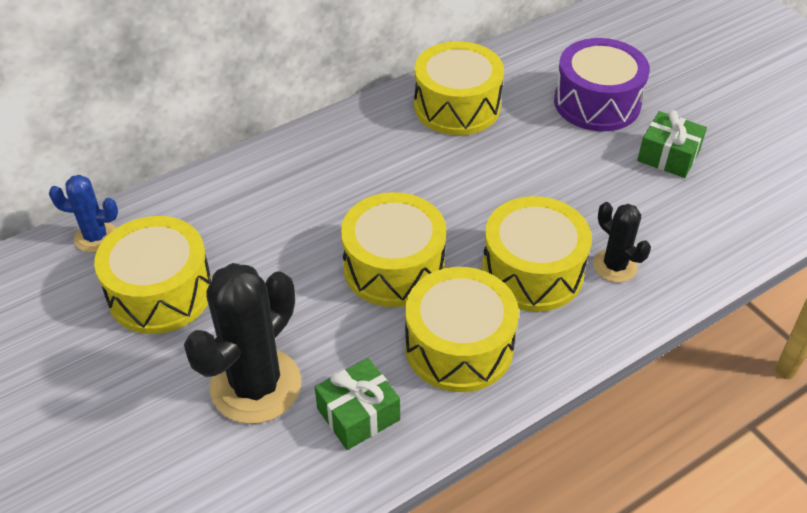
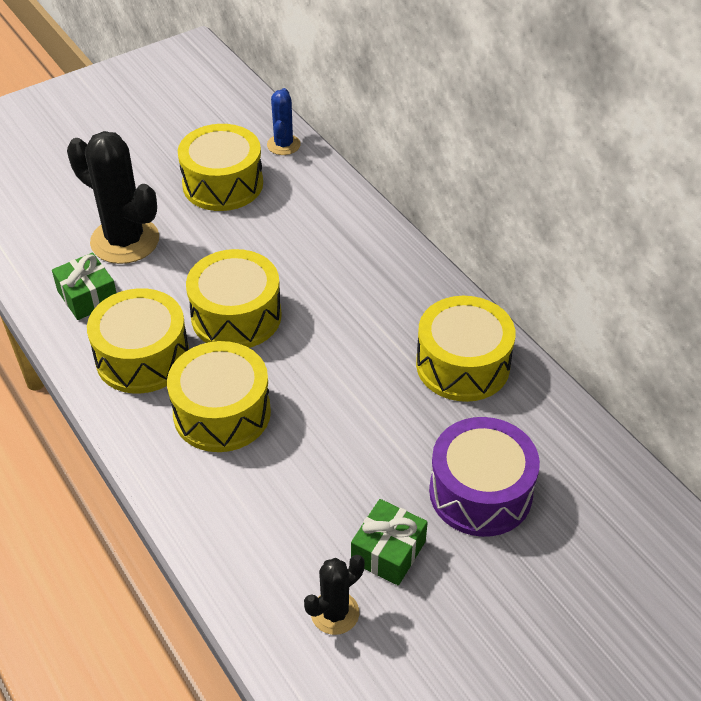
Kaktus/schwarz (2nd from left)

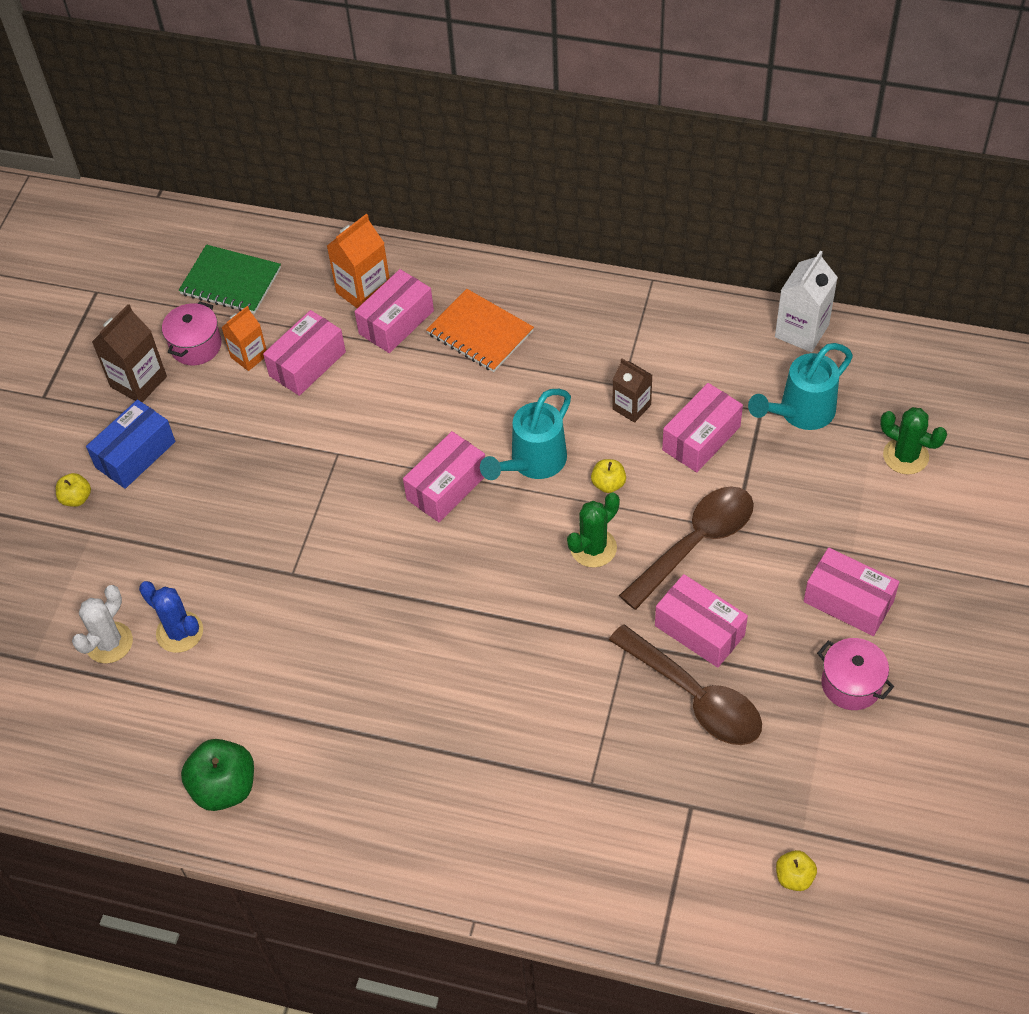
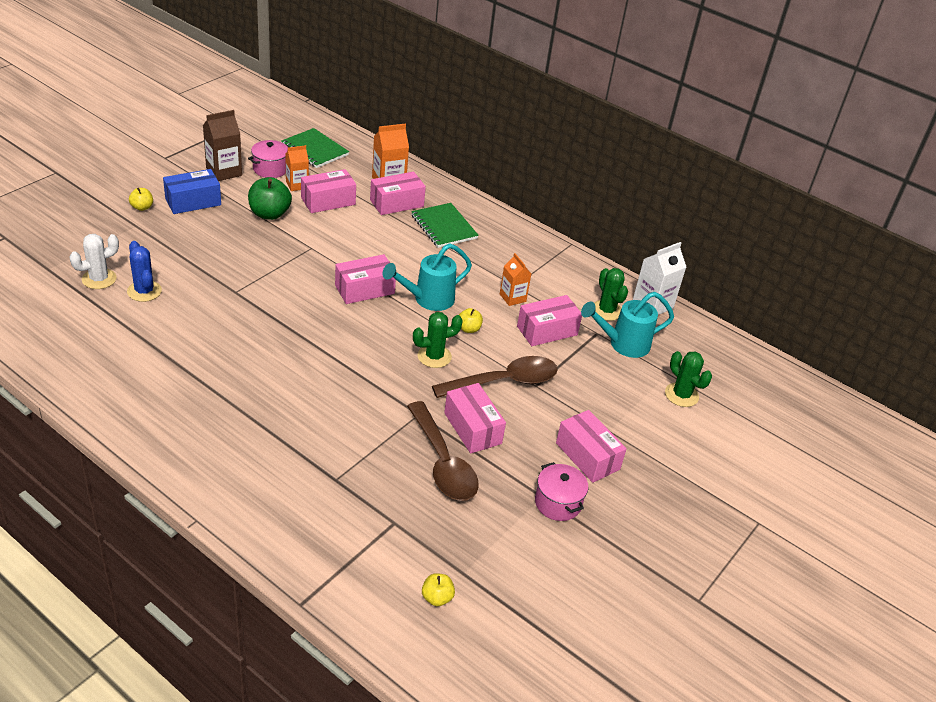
Apfel/grün
Notizbuch/grün (2nd from left)
Getränkekarton/orange (3rd from left)
Kaktus/grün (2nd from left)

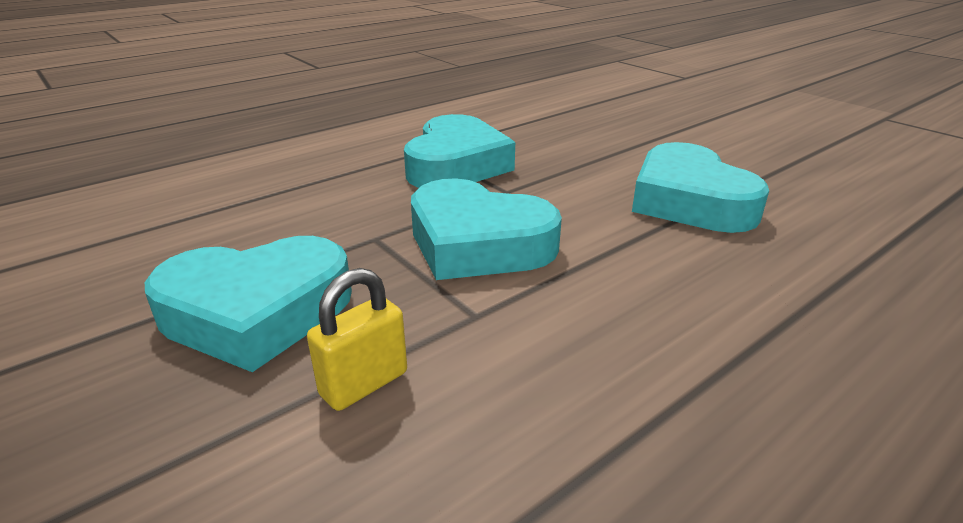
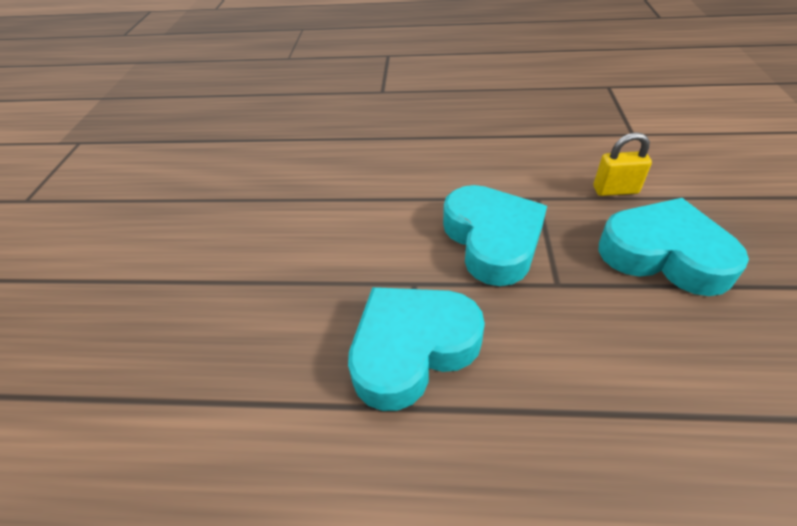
Herz/türkis (4th from left in the first image)

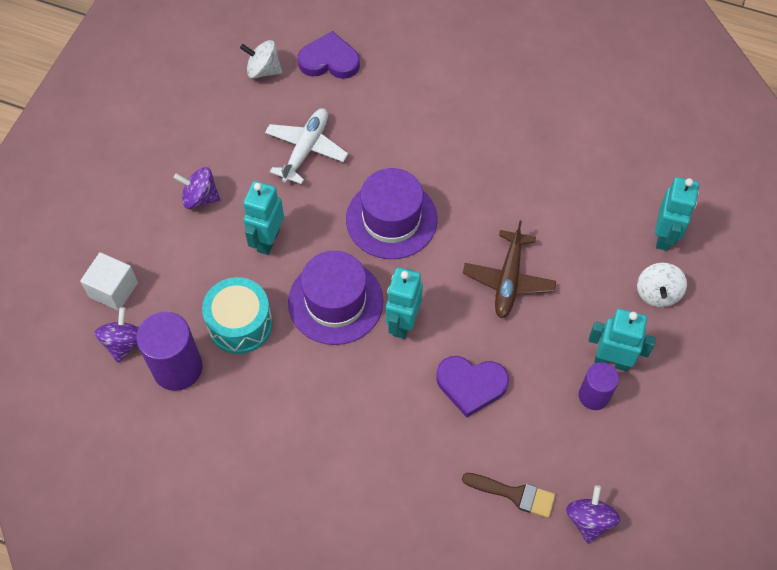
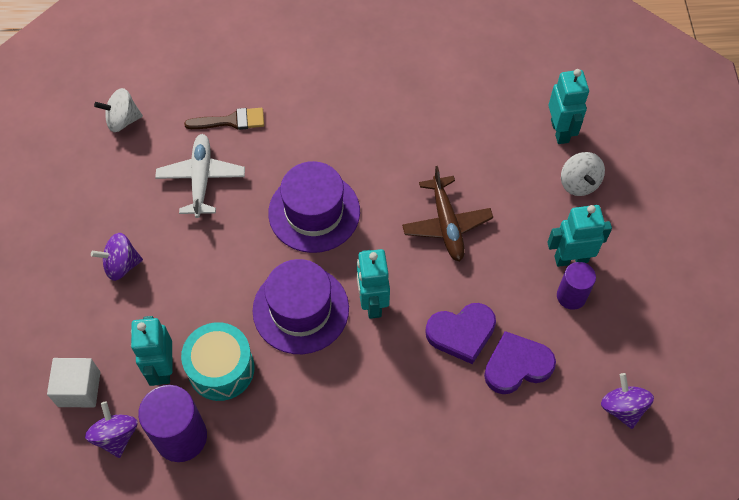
Roboter/türkis (1st from left)
Herz/lila (2nd from left)
Pinsel/braun

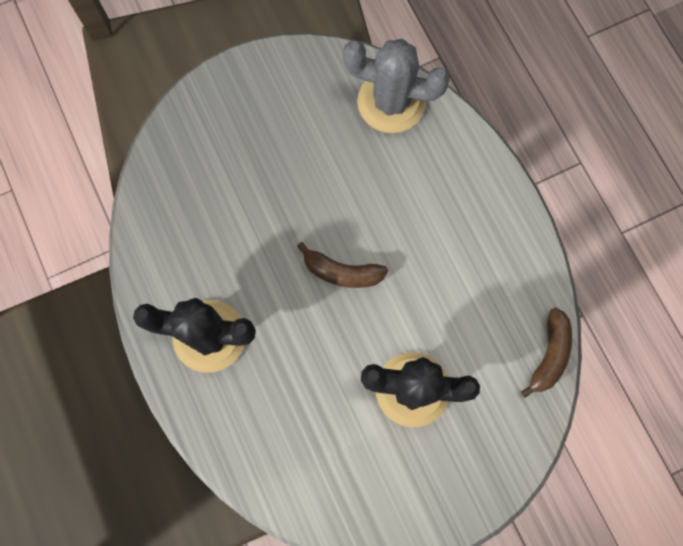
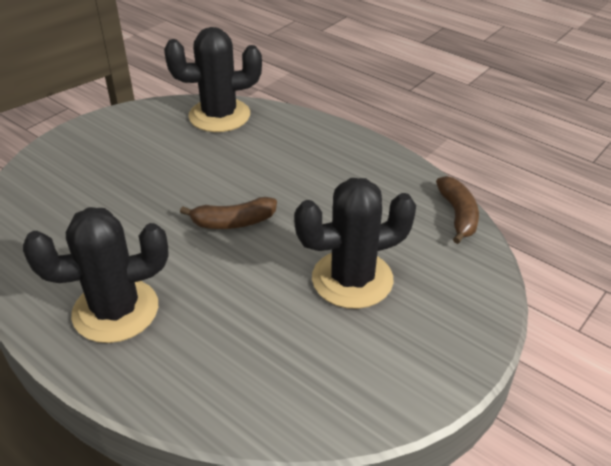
Kaktus/schwarz (2nd from left)

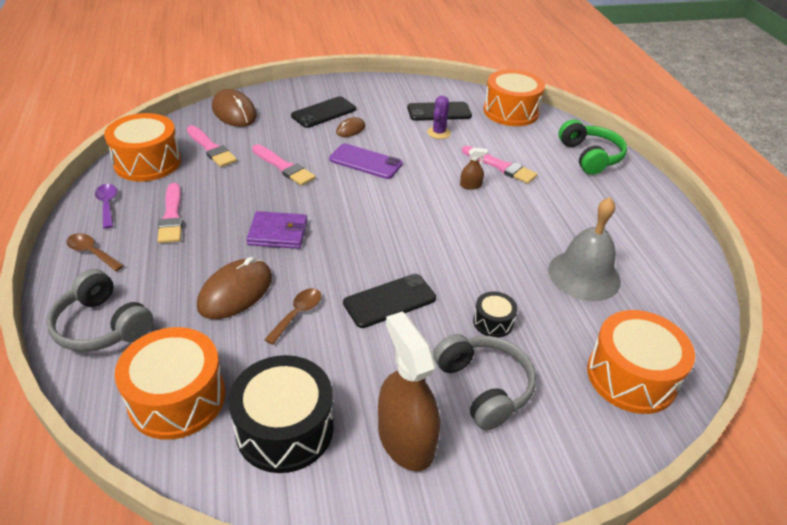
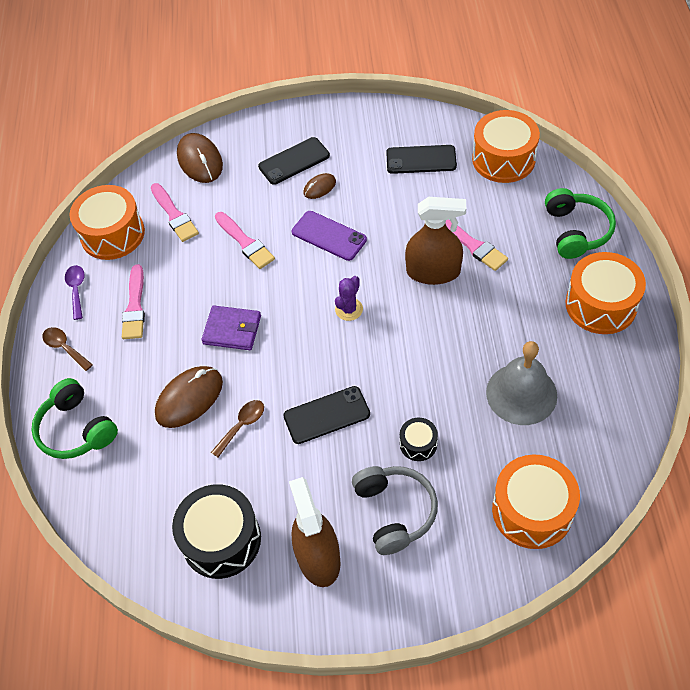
Kopfhörer/grün (1st from left)
Trommel/orange (4th from left)
Kaktus/lila
Sprühflasche/braun (2nd from left)

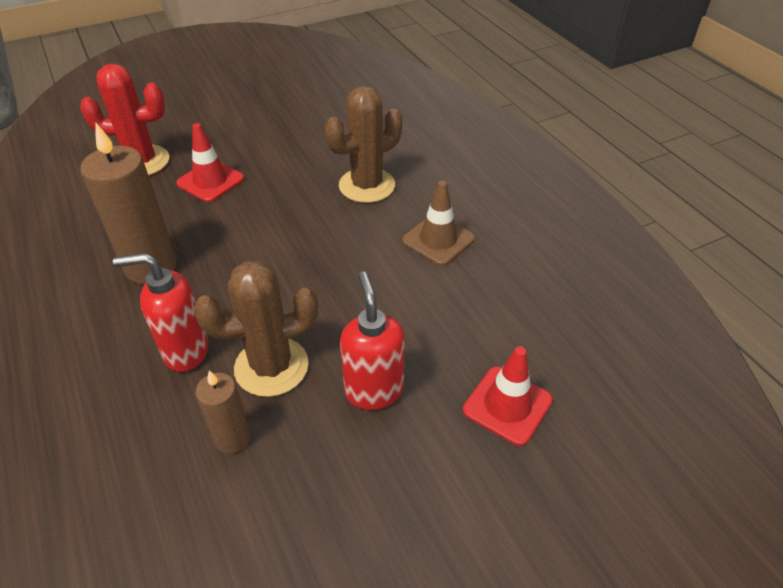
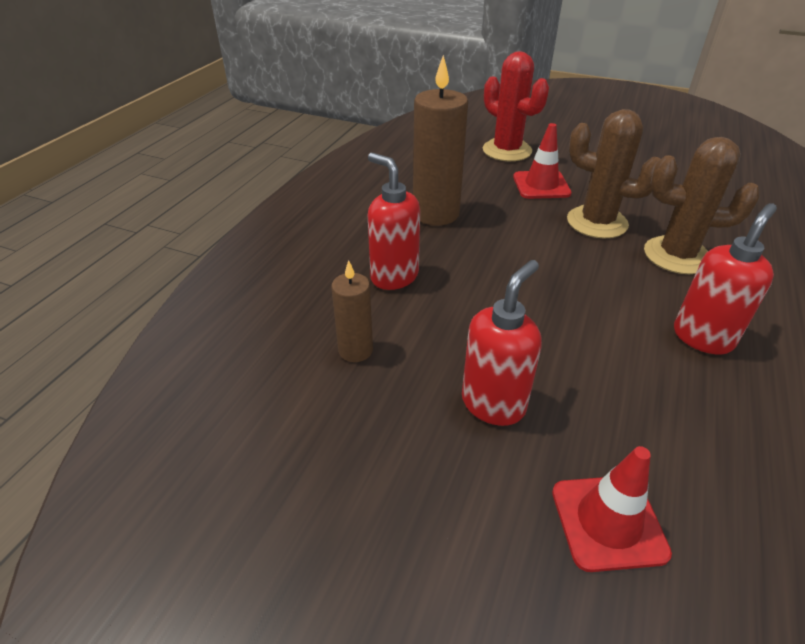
Kaktus/braun (1st from left)
Seifenspender/rot (3rd from left)

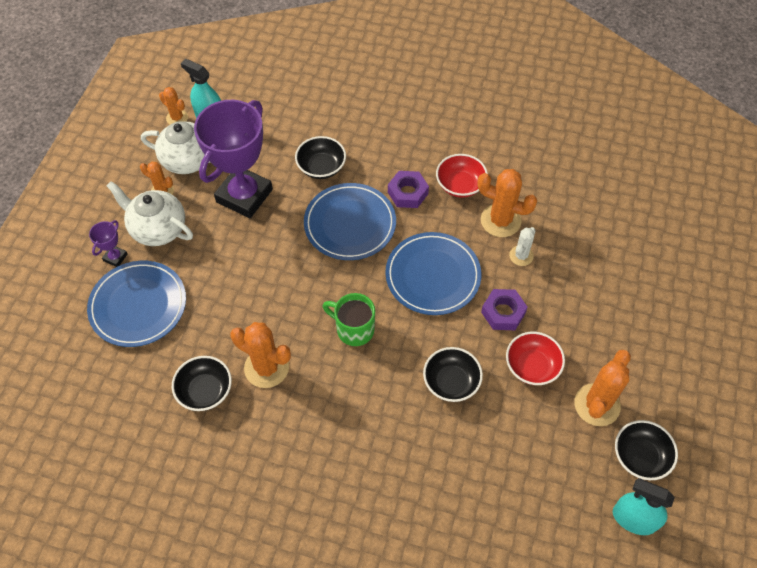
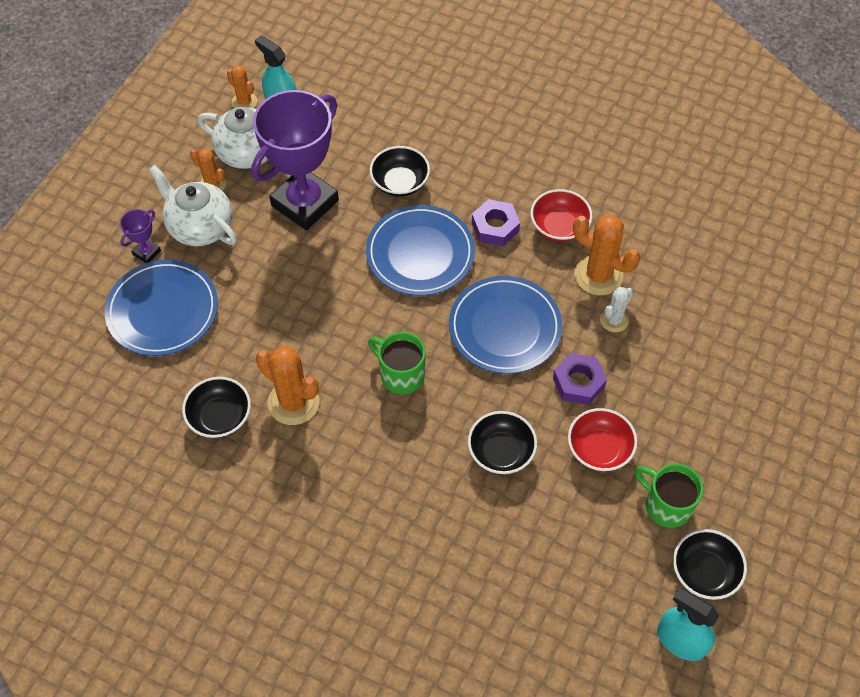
Tasse/grün (2nd from left)

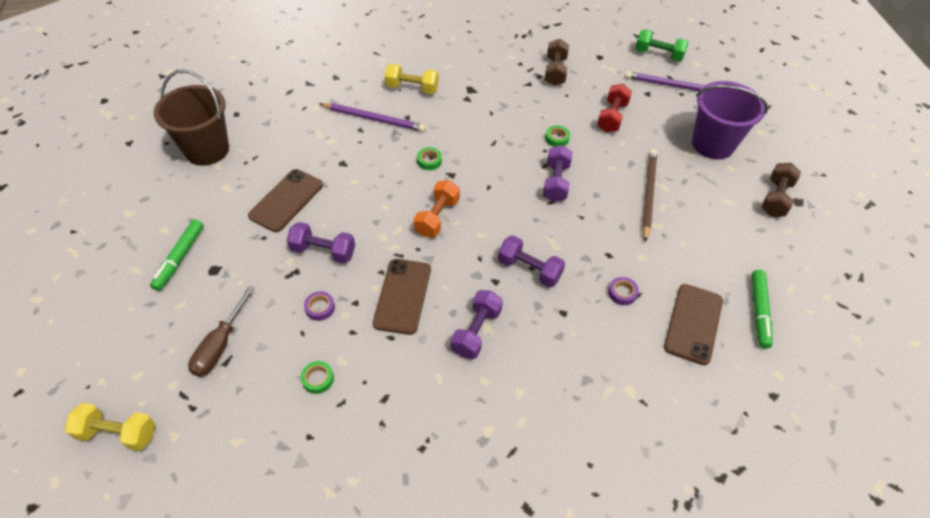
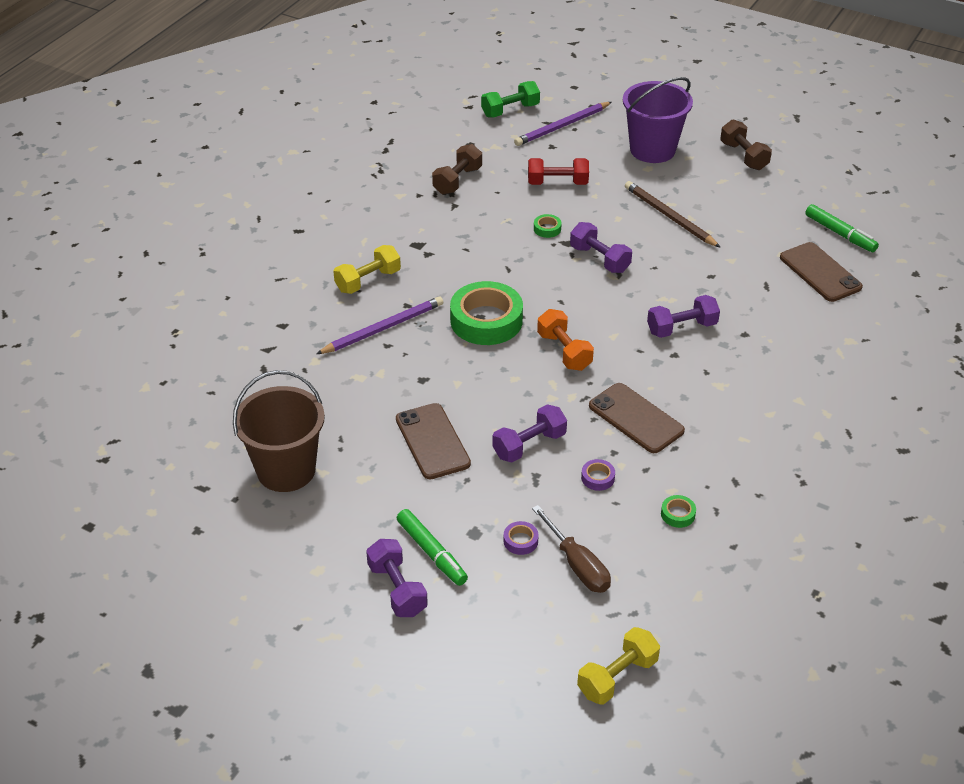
Klebeband/grün (1st from left)
Hantel/lila (1st from left)
Hantel/braun (1st from left)
Hantel/rot
Klebeband/lila (1st from left)

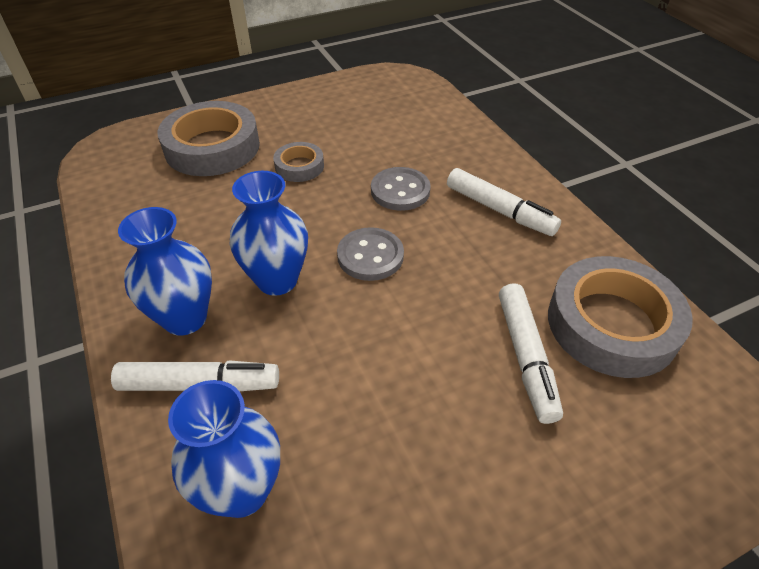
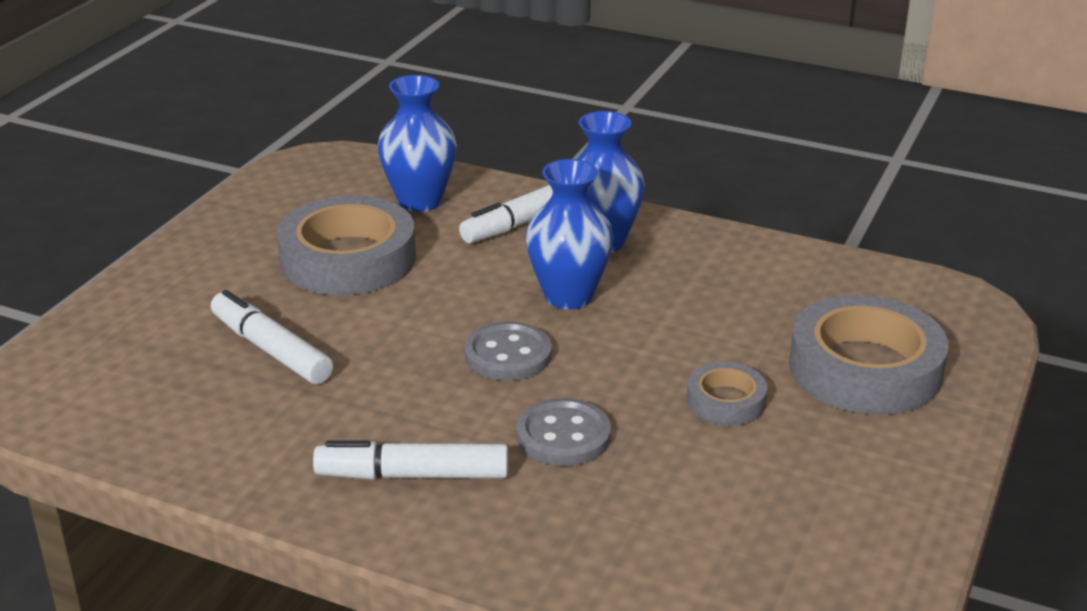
Klebeband/grau (1st from left)

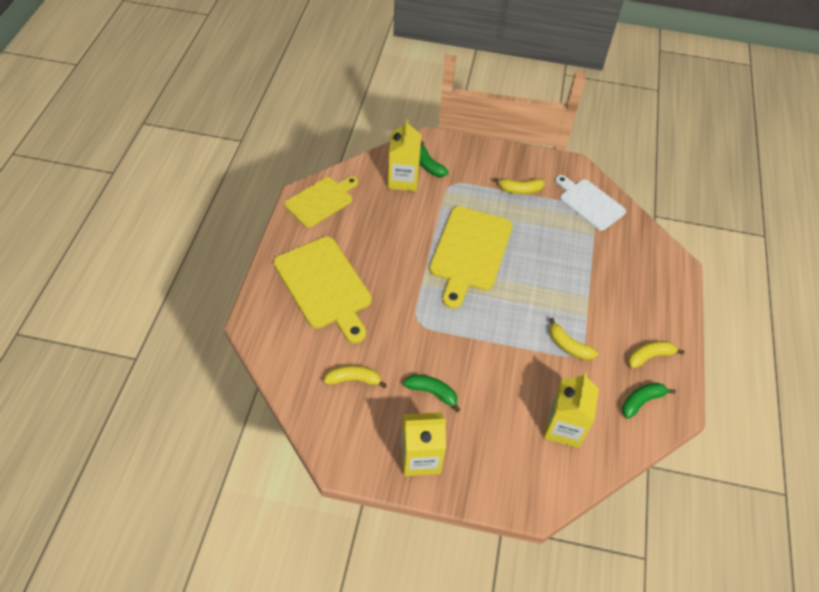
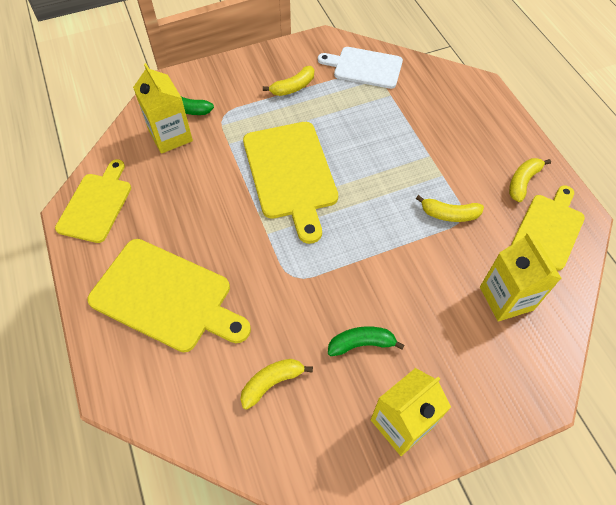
Schneidebrett/gelb (4th from left)

